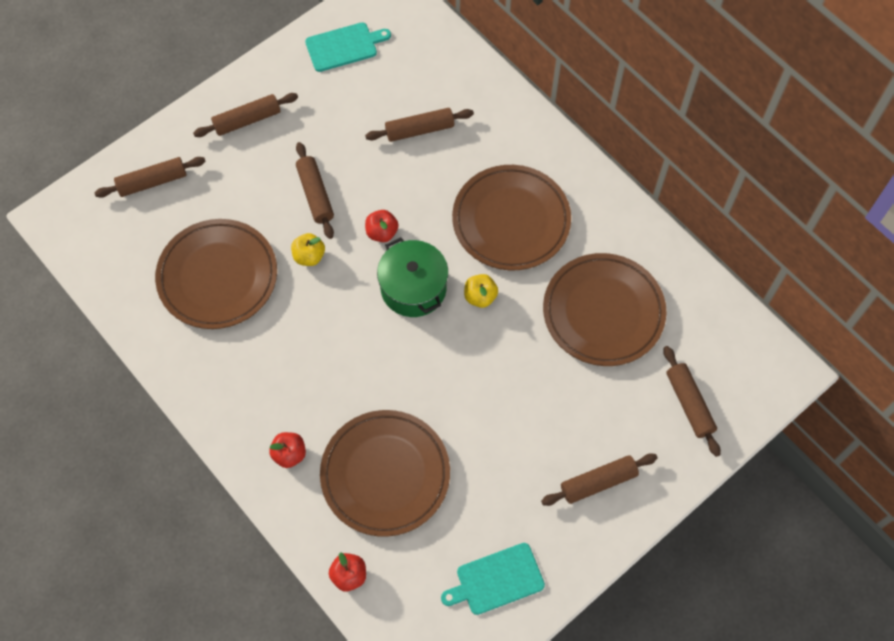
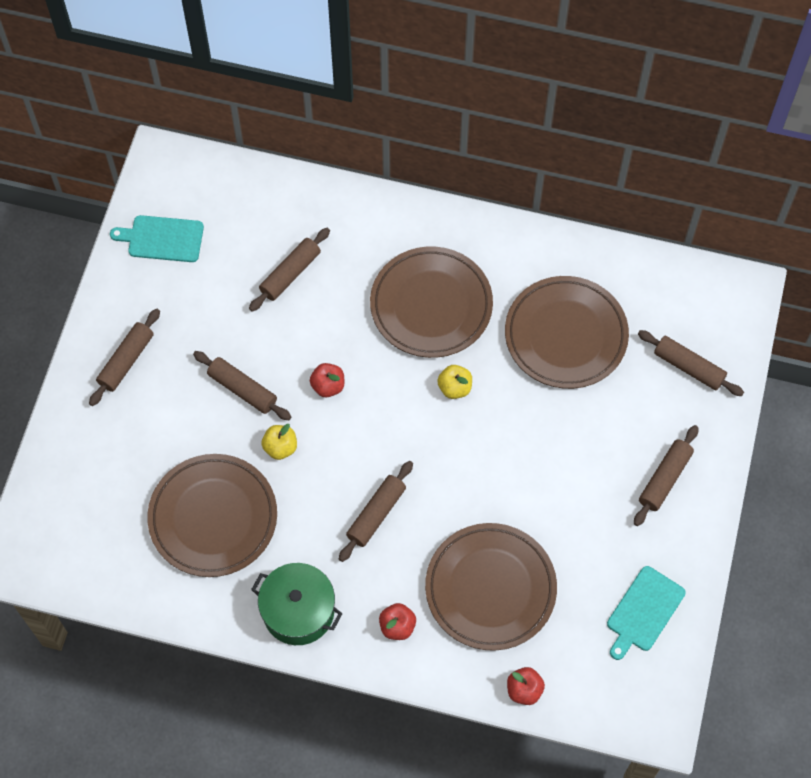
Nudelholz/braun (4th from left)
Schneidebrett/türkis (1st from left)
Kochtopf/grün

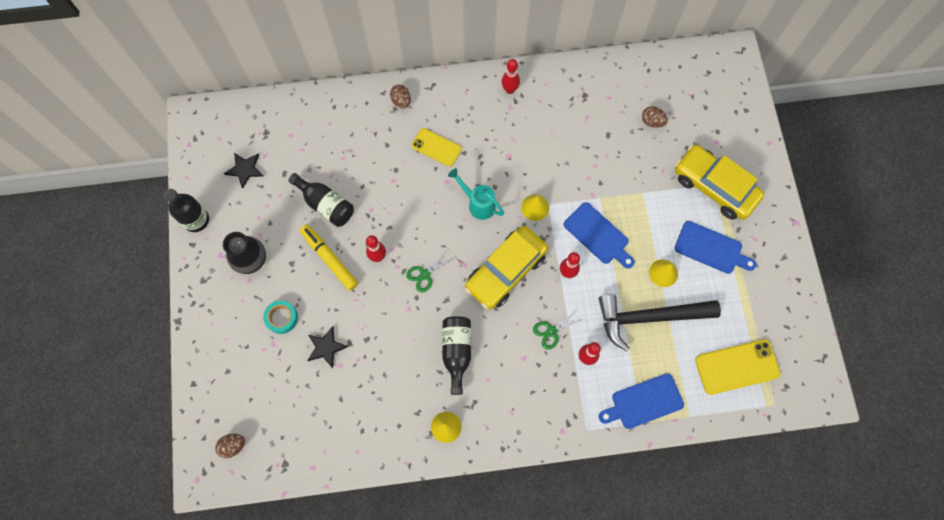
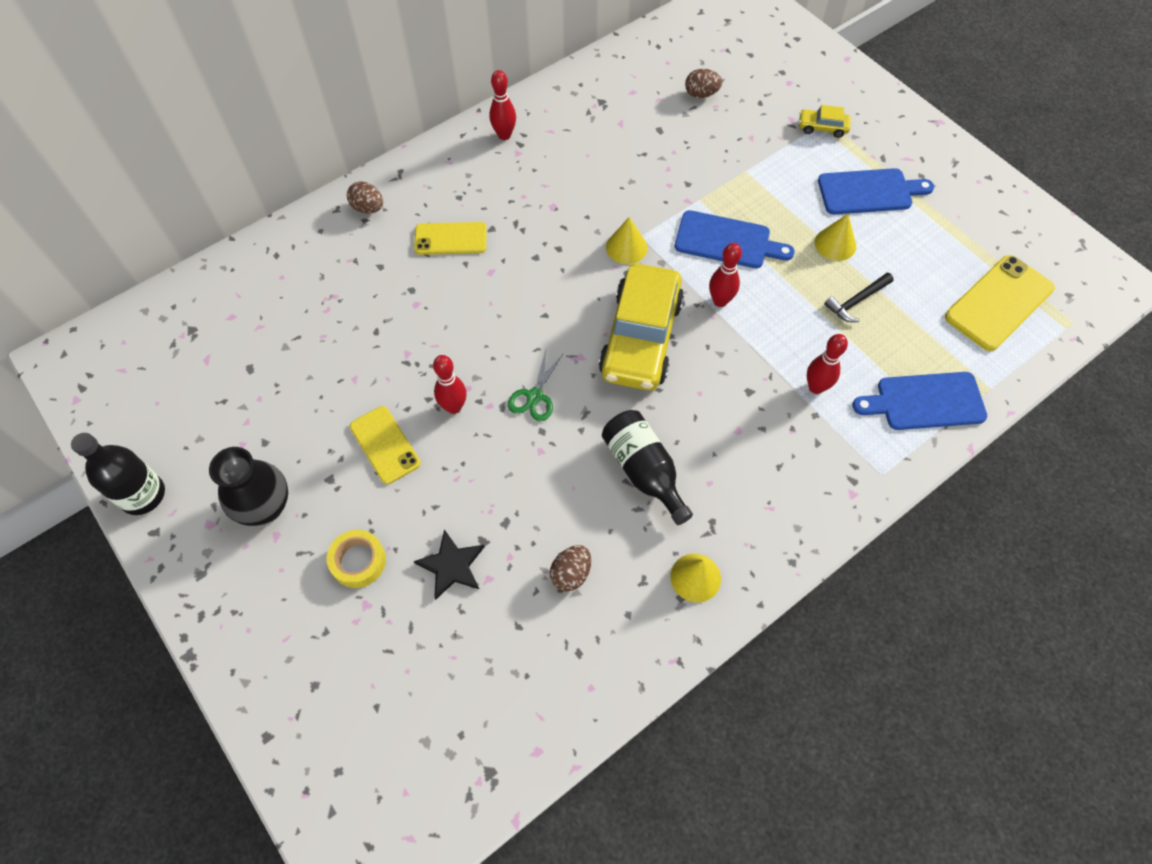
Ei/braun (2nd from left)
Stern/schwarz (1st from left in the first image)
Klebeband/gelb
Flasche/schwarz (2nd from left in the first image)
Handy/gelb (1st from left)
Gießkanne/türkis
Schere/grün (2nd from left in the first image)
Hammer/schwarz
Schneidebrett/blau (3rd from left)
Auto/gelb (2nd from left)

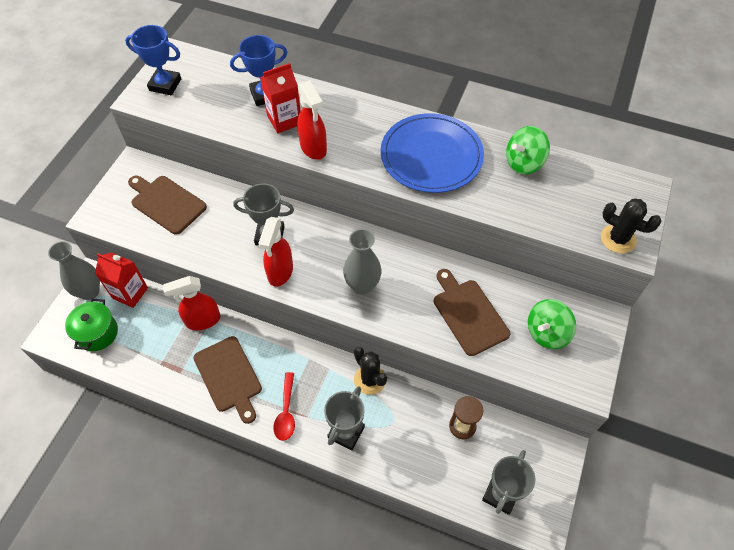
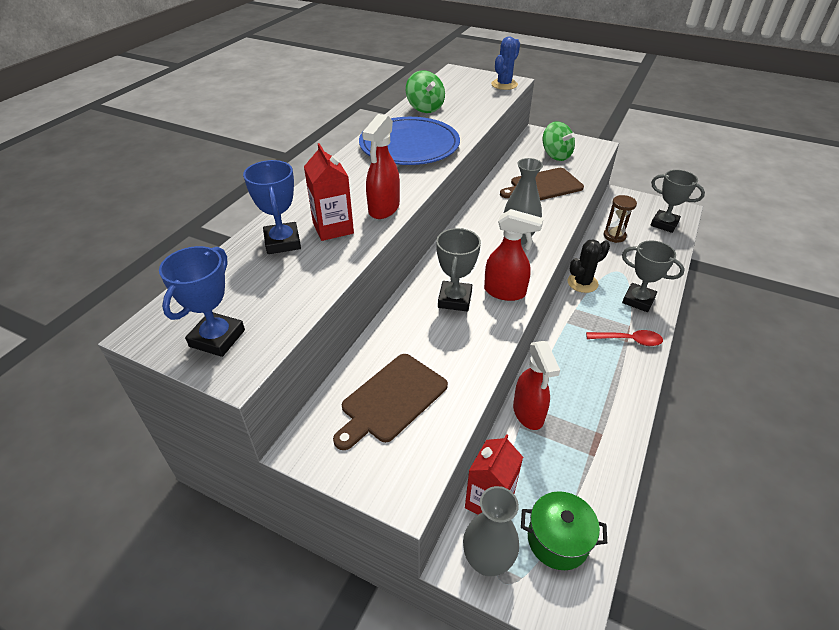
Schneidebrett/braun (2nd from left in the first image)
Sprühflasche/rot (1st from left)
Kaktus/blau

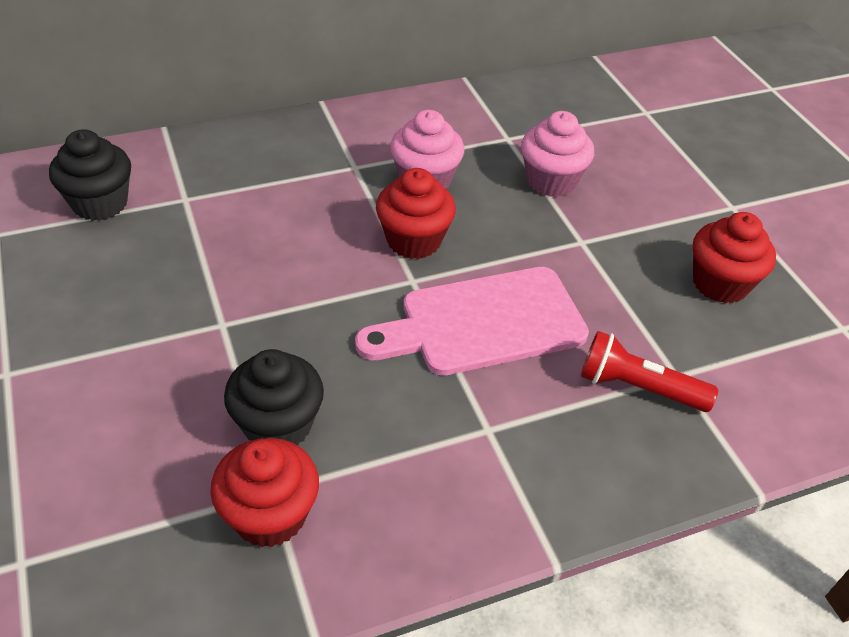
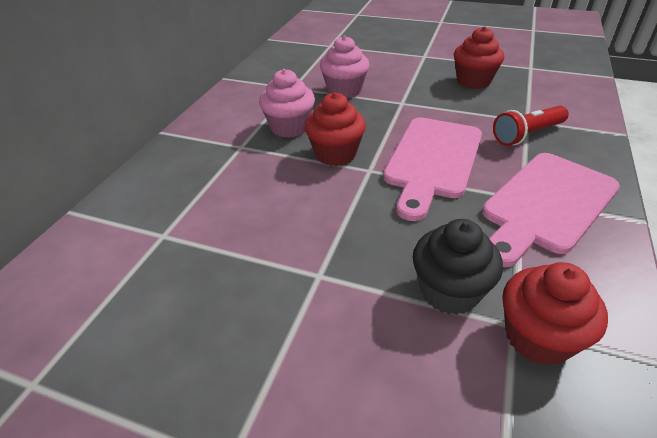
Muffin/schwarz (1st from left in the first image)
Schneidebrett/rosa (2nd from left)

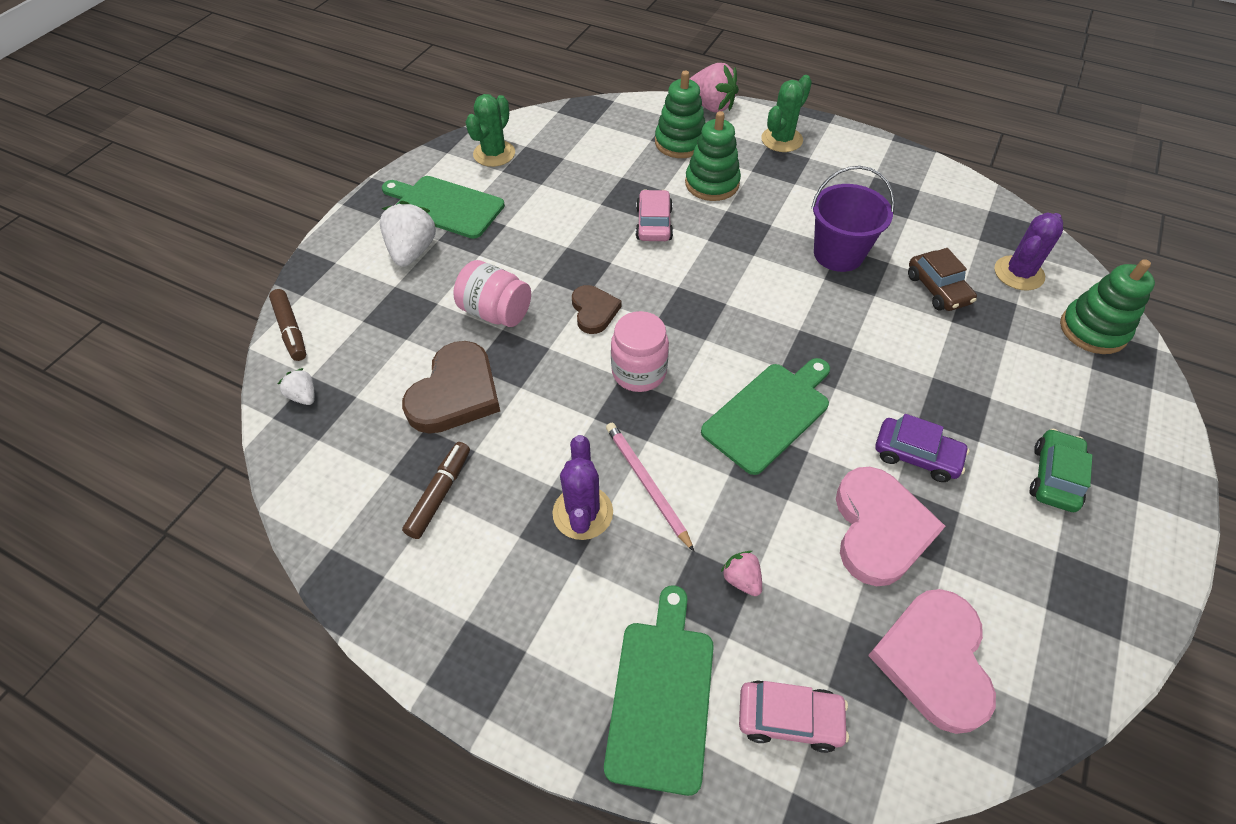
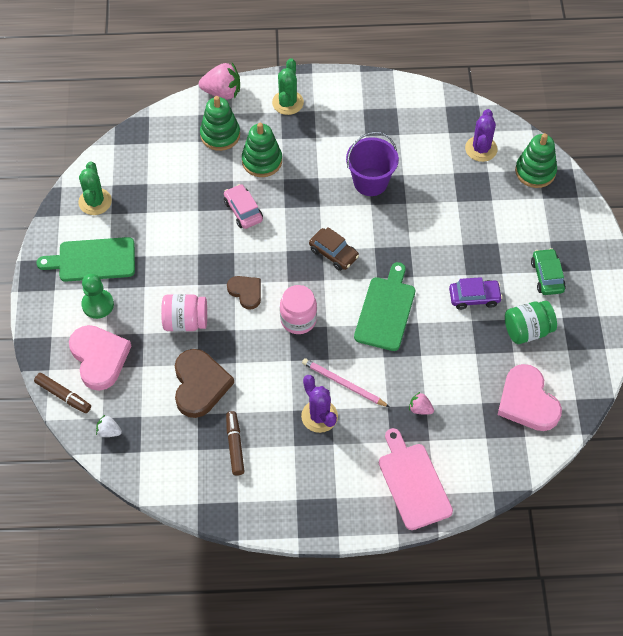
Bauer/grün
Schneidebrett/rosa
Auto/rosa (2nd from left in the first image)
Herz/rosa (1st from left)
Auto/braun
Einmachglas/grün

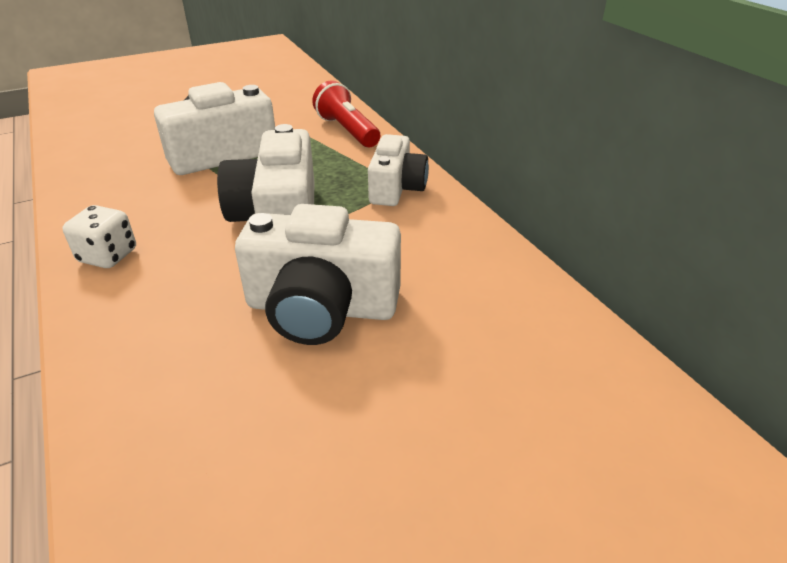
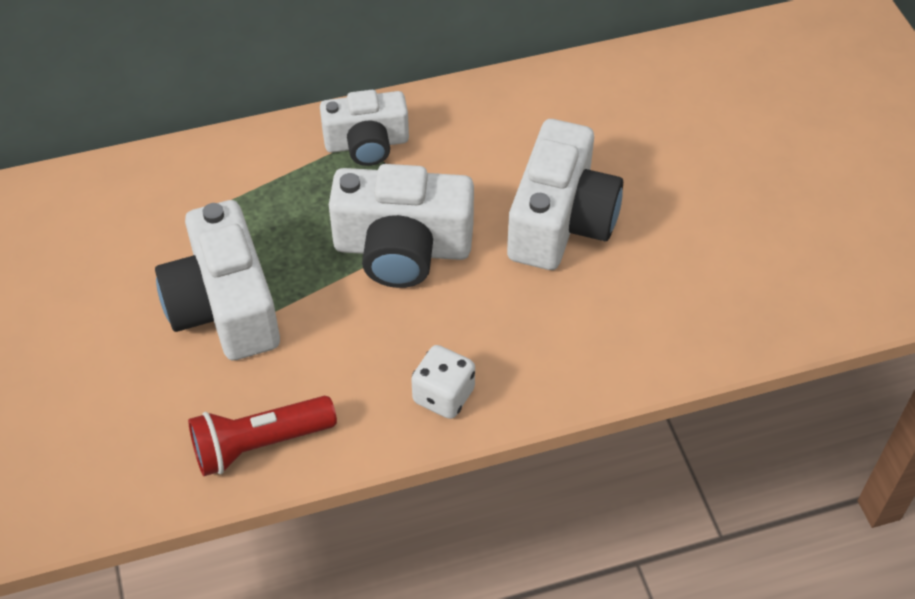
Taschenlampe/rot
Kamera/weiß (2nd from left)

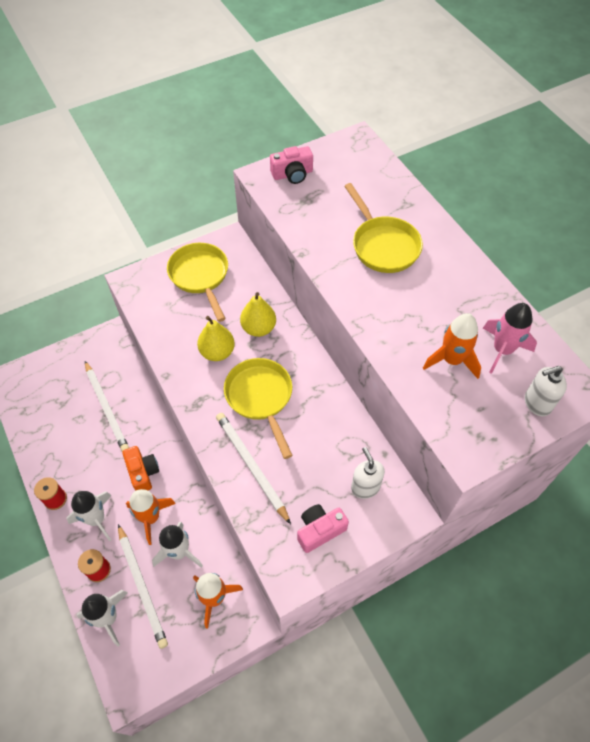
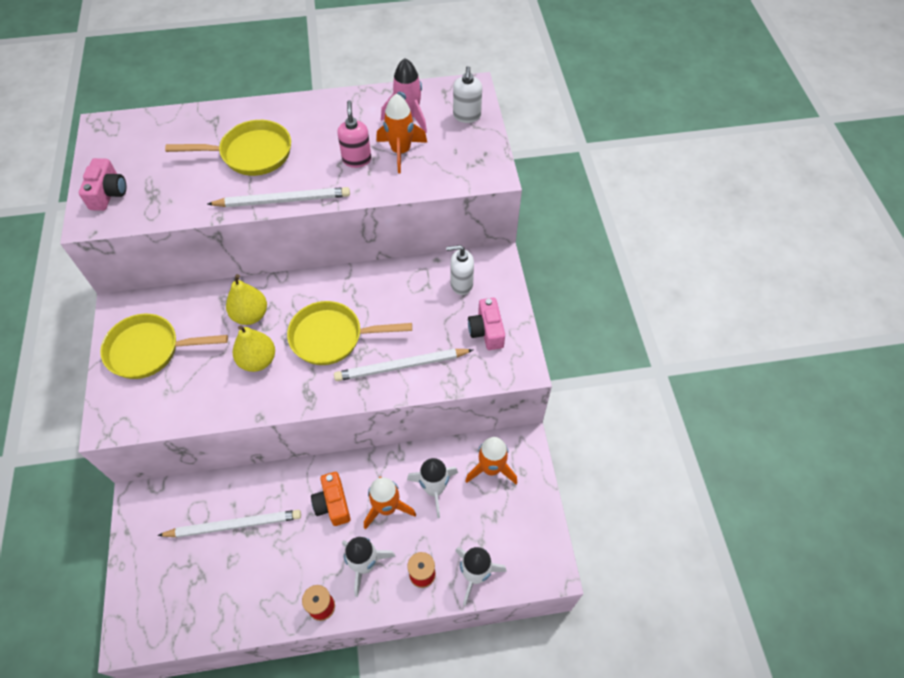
Bleistift/weiß (2nd from left)
Kamera/orange
Seifenspender/rosa

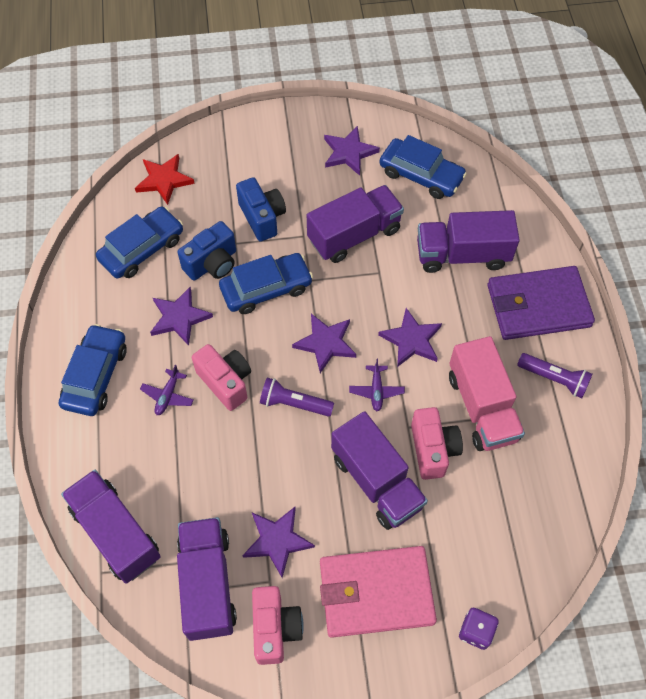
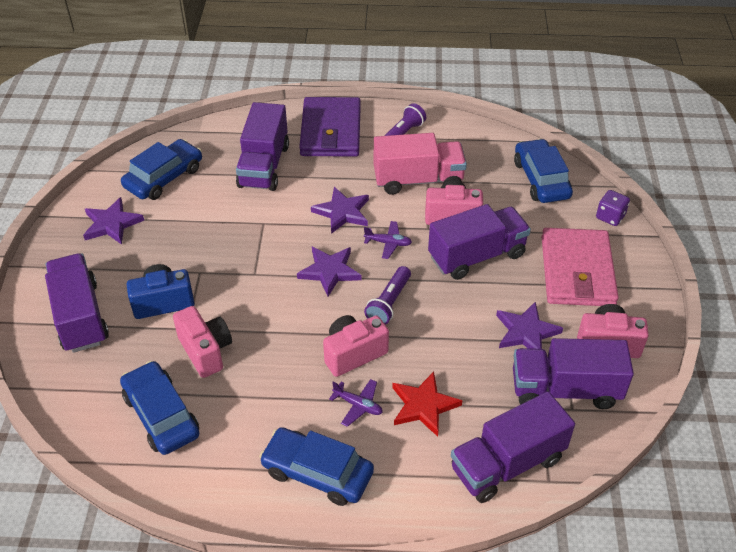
Stern/rot
Stern/lila (1st from left in the first image)
Kamera/rosa (1st from left)
Auto/blau (4th from left)
Lastwagen/lila (1st from left)

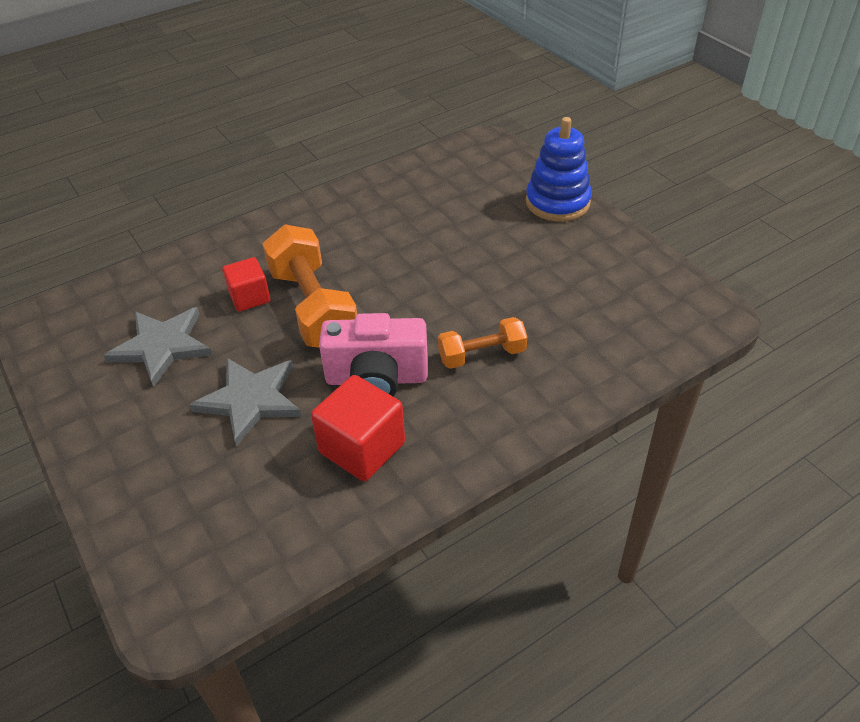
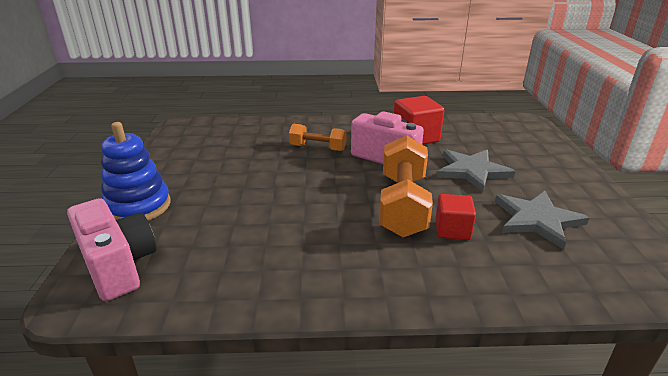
Kamera/rosa (1st from left)

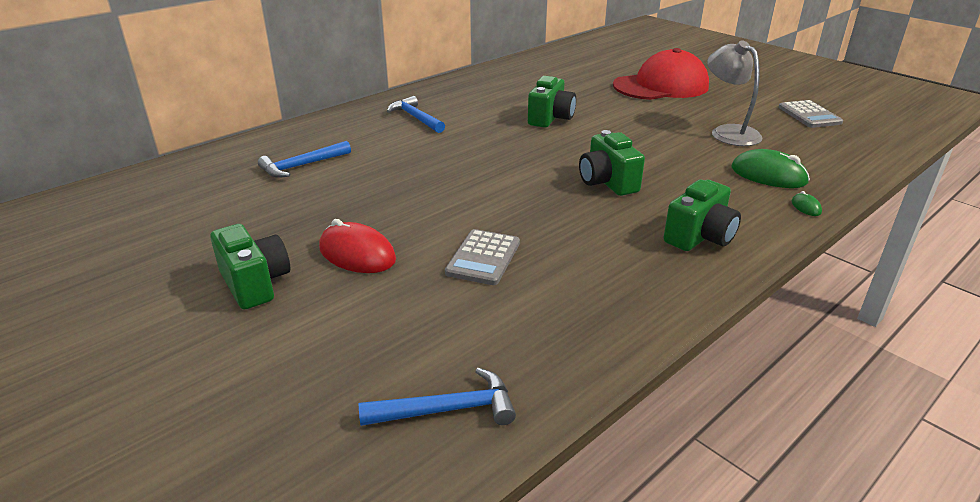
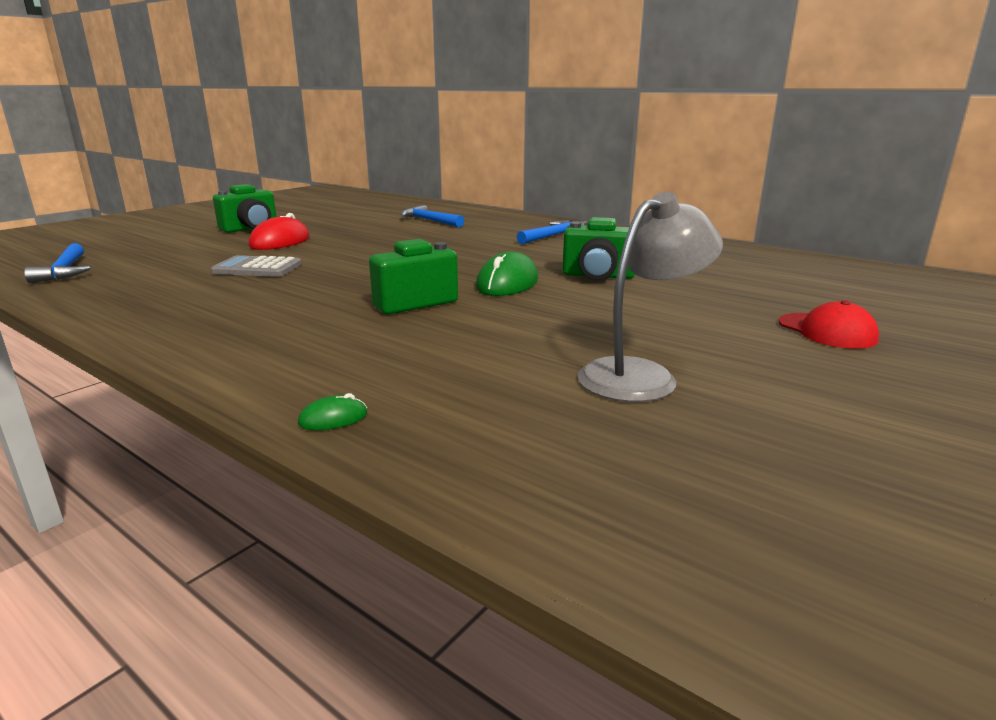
Kappe/rot
Kamera/grün (4th from left in the first image)
Computermaus/grün (2nd from left)
Taschenrechner/grau (2nd from left in the first image)

